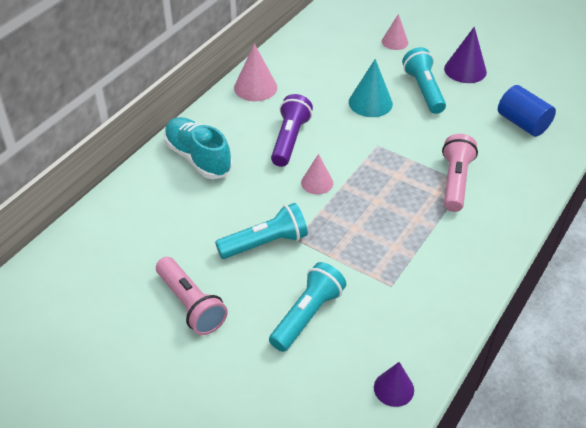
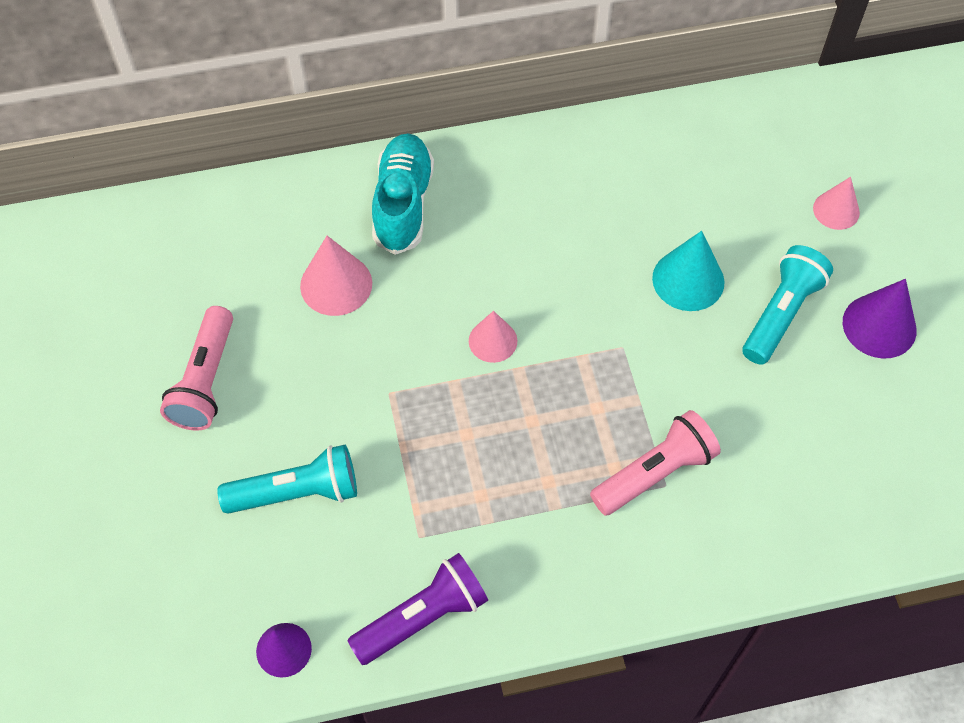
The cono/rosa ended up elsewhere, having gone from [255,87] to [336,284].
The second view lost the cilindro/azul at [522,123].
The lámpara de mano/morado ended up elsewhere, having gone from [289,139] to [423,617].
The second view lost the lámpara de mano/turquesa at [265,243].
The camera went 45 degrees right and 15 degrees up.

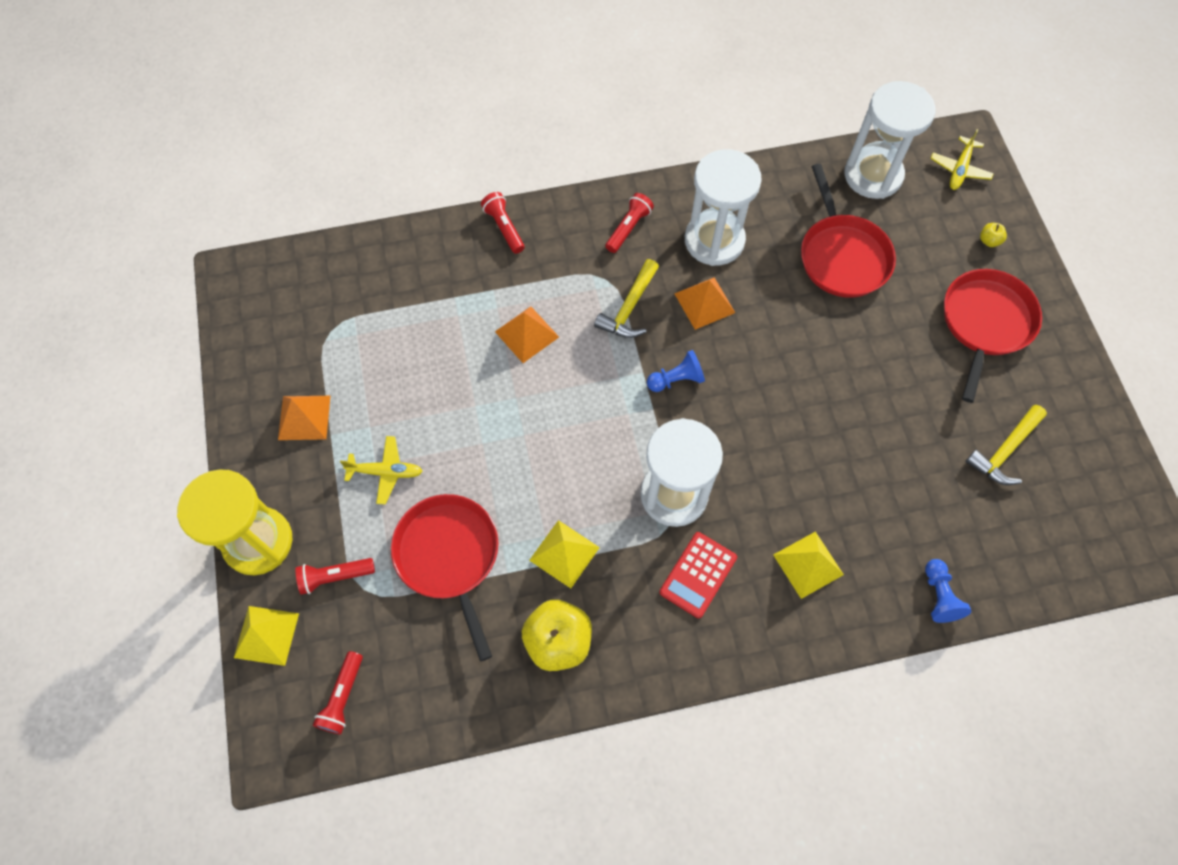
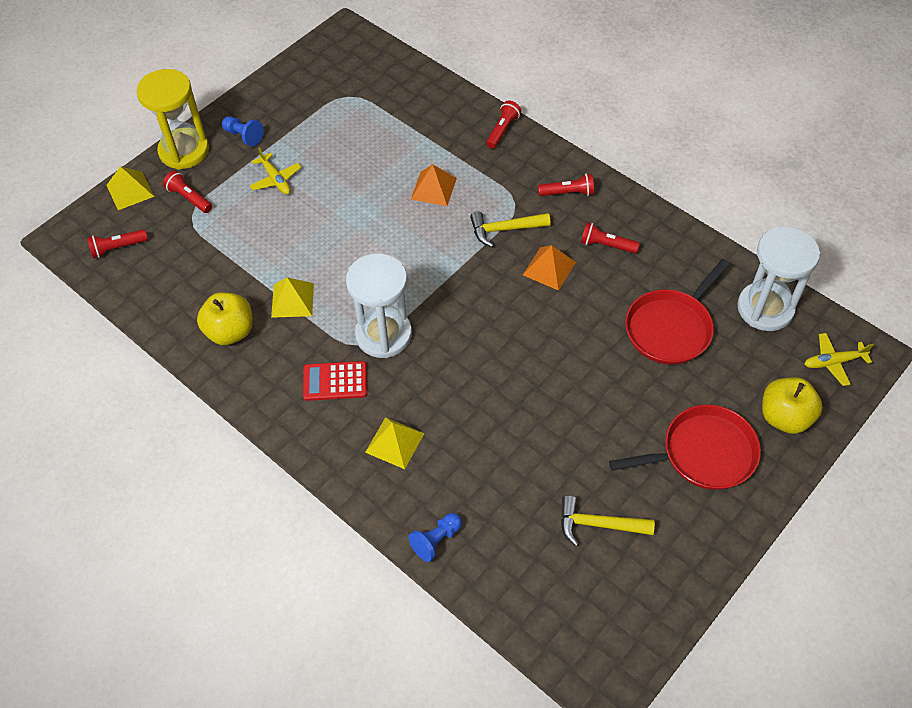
Where the reloj de arena/blanco stood at [714,240], the lámpara de mano/rojo came to stand at [606,245].
The size of the manzana/amarillo at [989,241] changed by a factor of 2.33.
The peón/azul ended up elsewhere, having gone from [676,379] to [243,136].
The second view lost the pirámide/naranja at [304,417].
The second view lost the sartén/rojo at [449,556].
The camera went 55 degrees right and 10 degrees down.

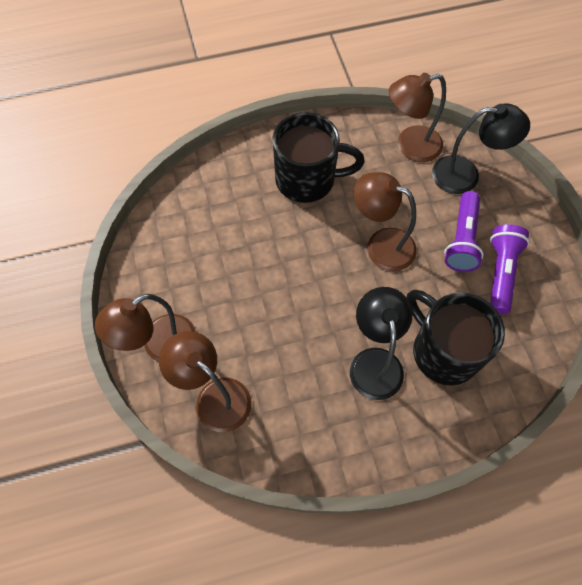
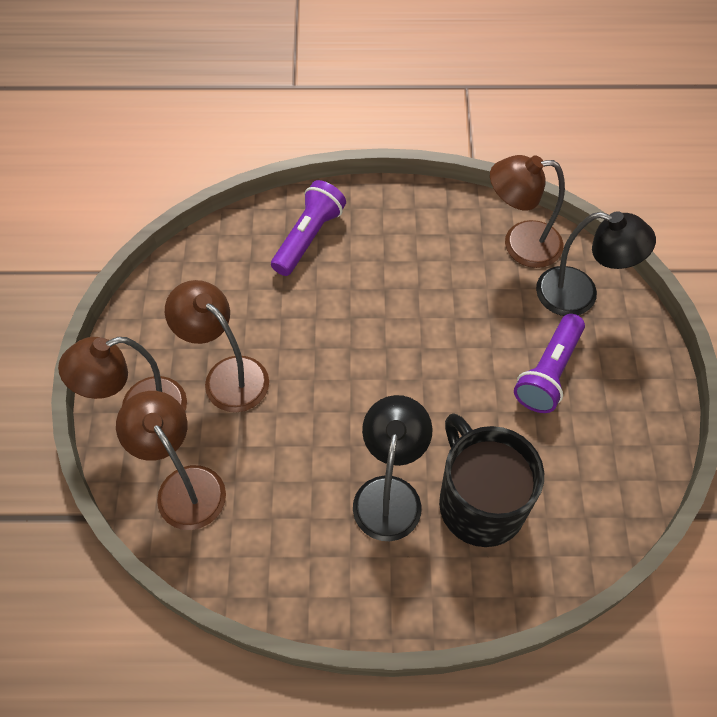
The second view lost the taza/negro at [307,179].
The lámpara/marrón ended up elsewhere, having gone from [381,245] to [227,375].
The lámpara de mano/morado ended up elsewhere, having gone from [500,272] to [308,237].
The camera went 15 degrees right and 5 degrees down.

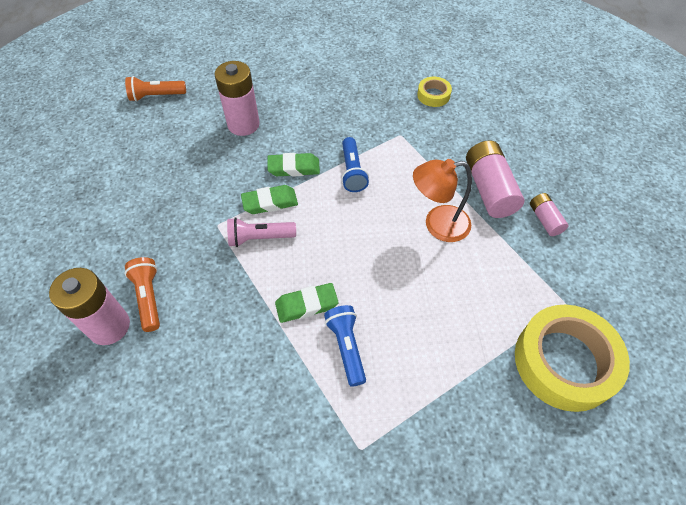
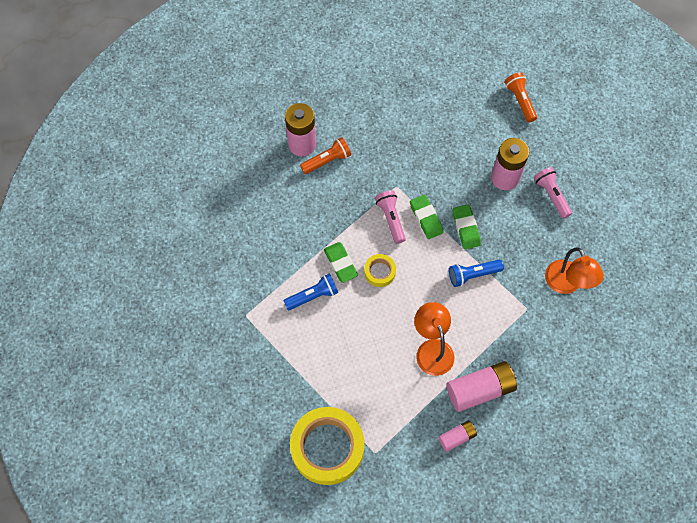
The cinta adhesiva/amarillo ended up elsewhere, having gone from [433,95] to [379,272].
The second view gained the lámpara de mano/rosa at [551,195].
The second view gained the lámpara/naranja at [566,284].
The camera went 80 degrees right and 10 degrees up.

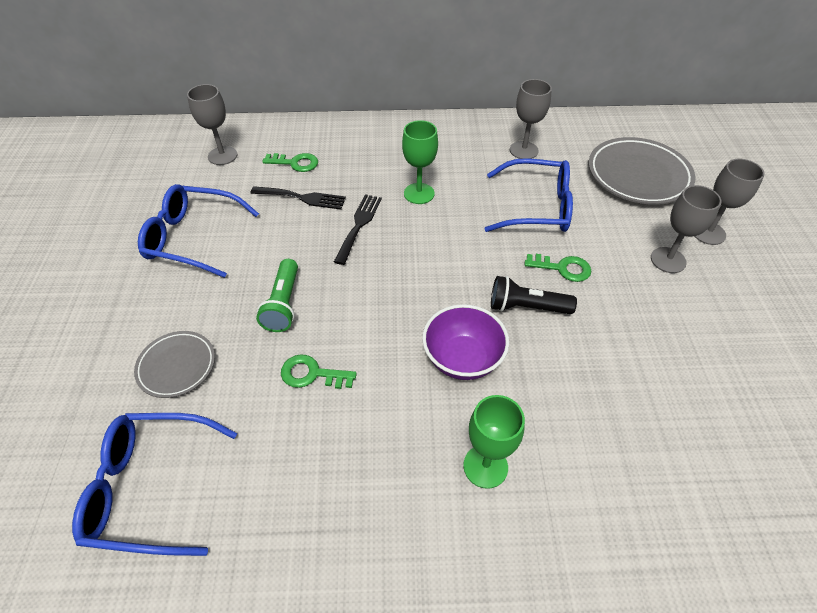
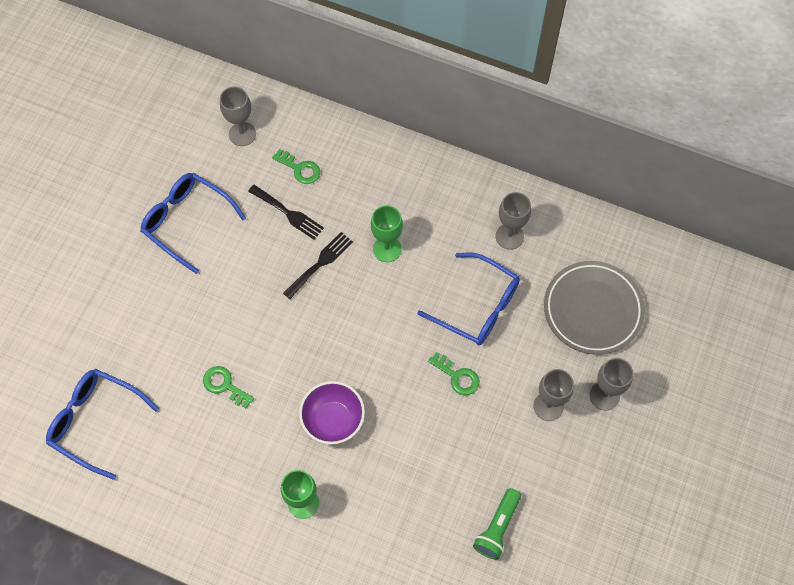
The lámpara de mano/verde ended up elsewhere, having gone from [283,304] to [497,528].
The second view lost the lámpara de mano/negro at [526,307].
The second view lost the plato/gris at [177,366].
The camera went 25 degrees right and 15 degrees up.

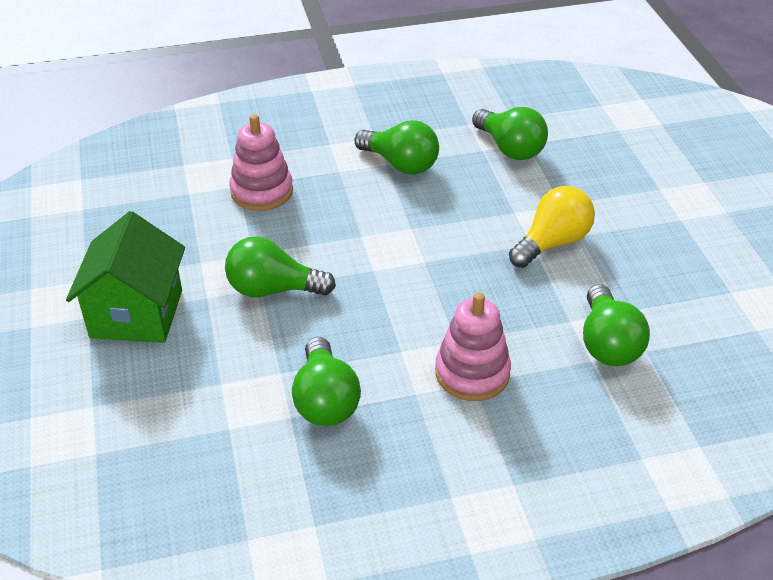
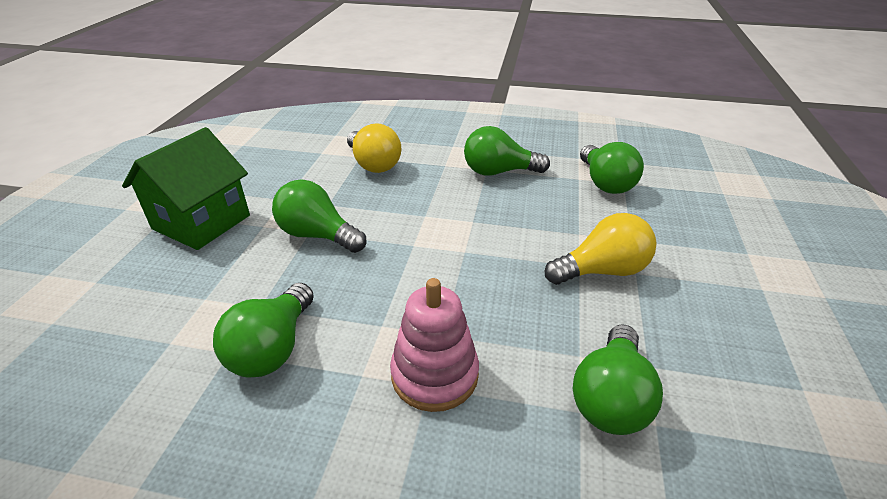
Where the juguete apilable/rosa stood at [262,191], the bombilla/amarillo came to stand at [373,164].
The bombilla/verde at [400,164] ended up facing another way, 120 degrees clockwise from before.
The camera went 25 degrees right and 5 degrees down.

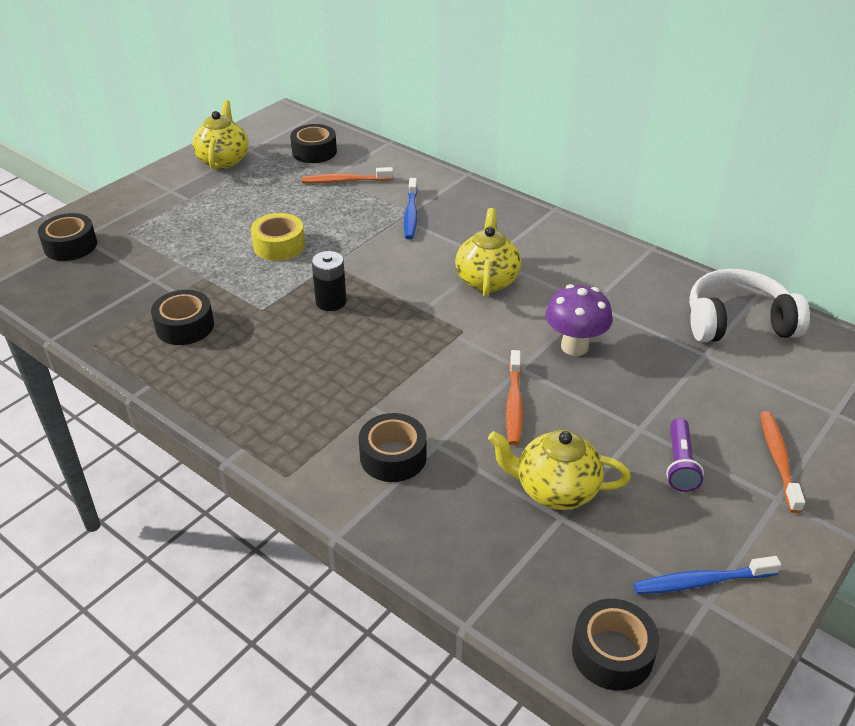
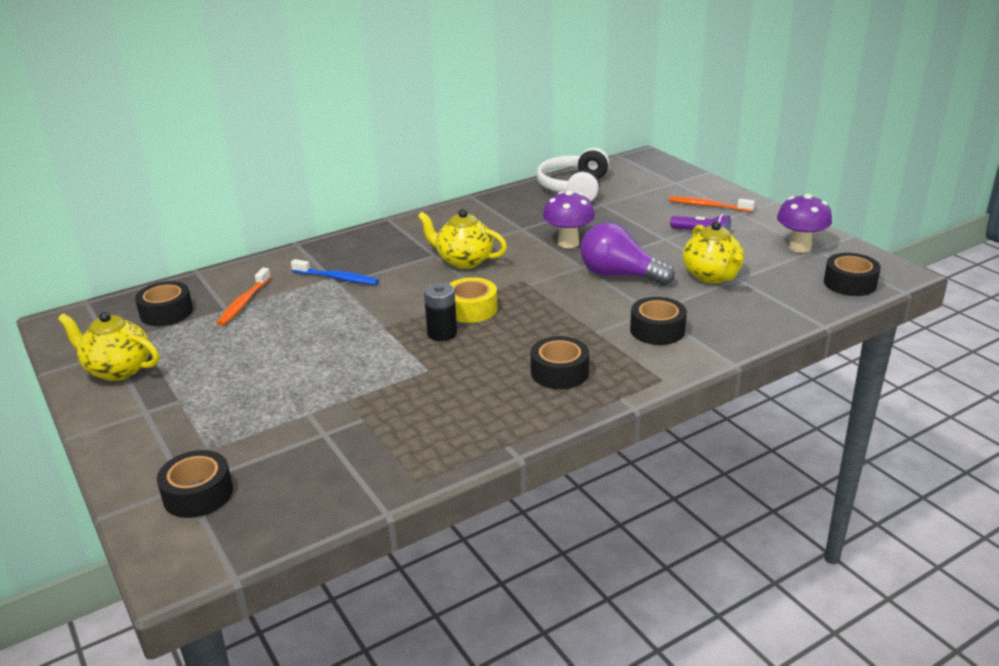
The cinta adhesiva/amarillo ended up elsewhere, having gone from [279,245] to [471,309].
The cinta adhesiva/negro ended up elsewhere, having gone from [185,326] to [559,372].
Where the cepillo de dientes/naranja stood at [514,403], the bombilla/morado came to stand at [619,275].
The tetera/amarillo at [555,490] ended up facing another way, 45 degrees counterclockwise from before.
Where the cepillo de dientes/azul stood at [702,581], the seta/morado came to stand at [800,247].
The camera went 70 degrees left and 10 degrees down.

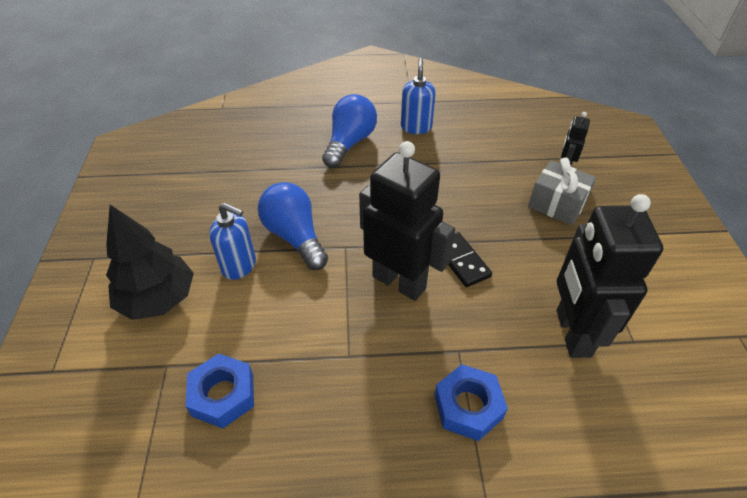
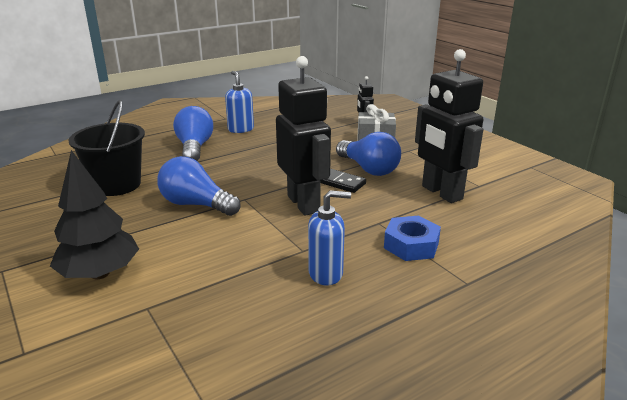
The robot/negro at [399,282] ended up facing another way, 60 degrees clockwise from before.
The dispensador de jabón/azul ended up elsewhere, having gone from [239,266] to [326,273].
The second view lost the tuerca/azul at [223,395].
The second view gained the balde/negro at [116,185].
The second view gained the bombilla/azul at [369,169].
The camera went 30 degrees left and 20 degrees down.

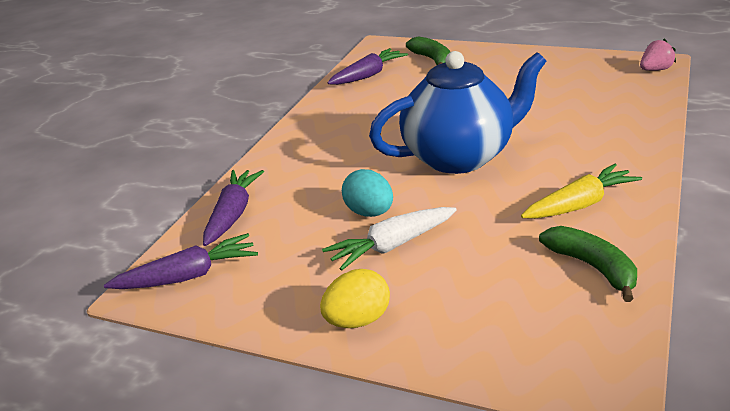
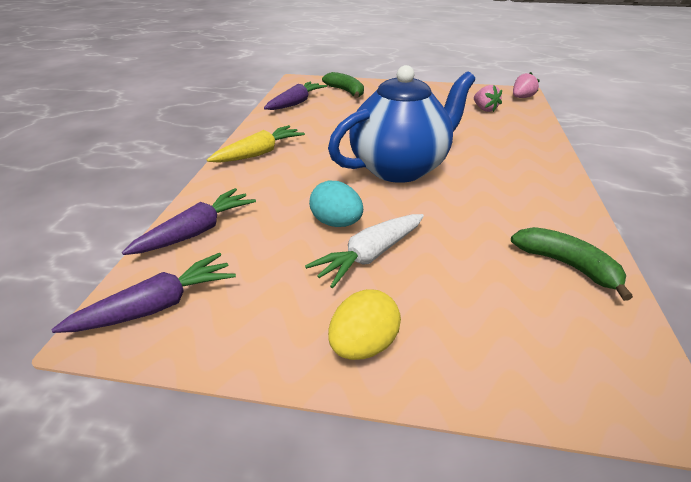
The zanahoria/amarillo ended up elsewhere, having gone from [580,204] to [259,153].
The zanahoria/morado at [233,214] ended up facing another way, 45 degrees clockwise from before.
The second view gained the fresa/rosa at [484,109].
The camera went 15 degrees left and 5 degrees up.

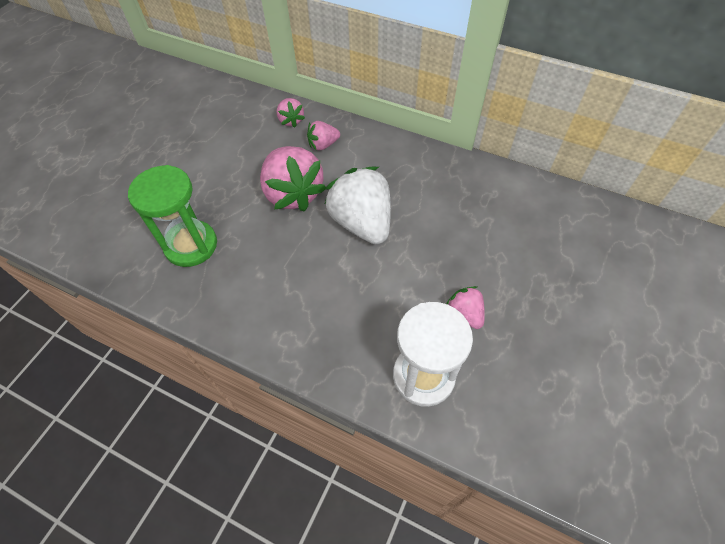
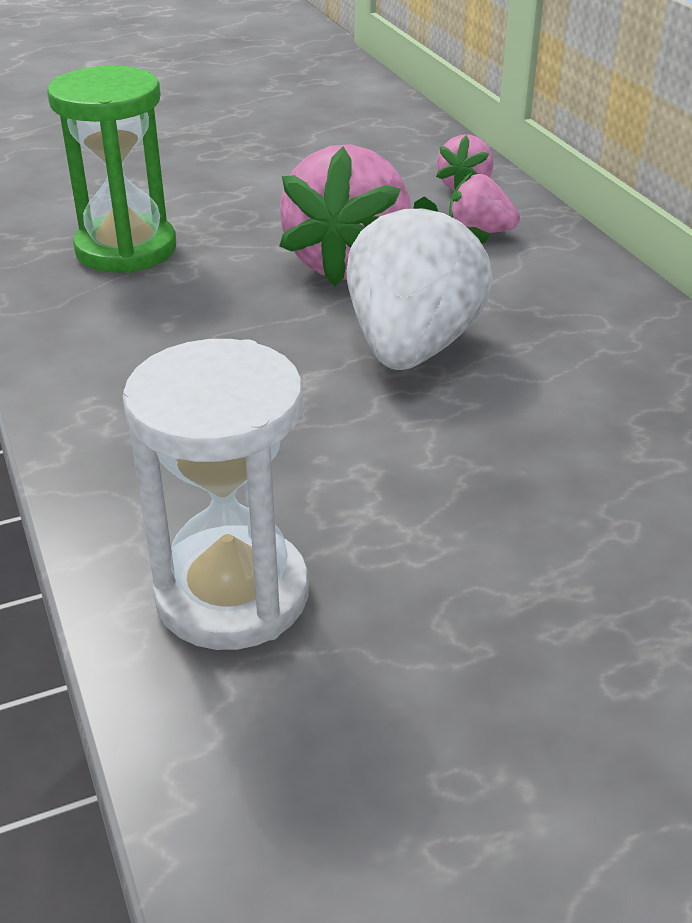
The second view lost the fresa/rosa at [465,314].
The camera went 40 degrees right and 20 degrees down.

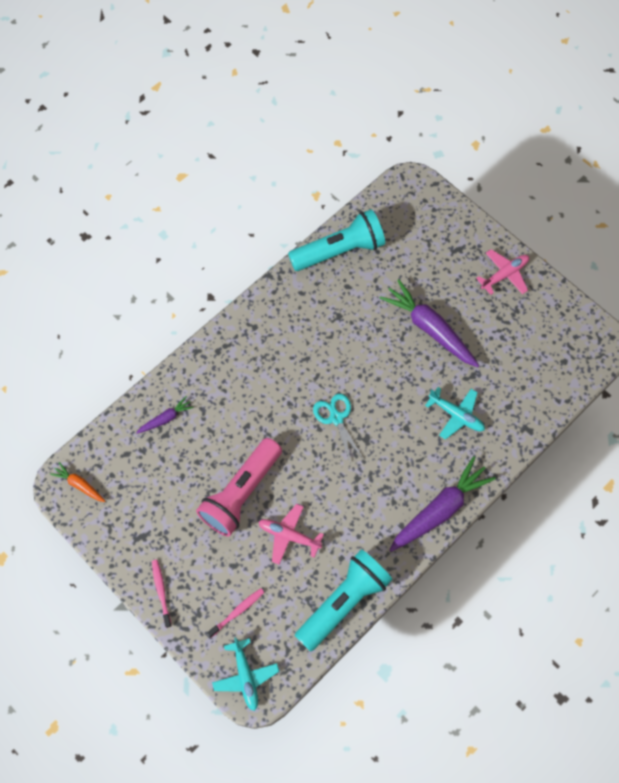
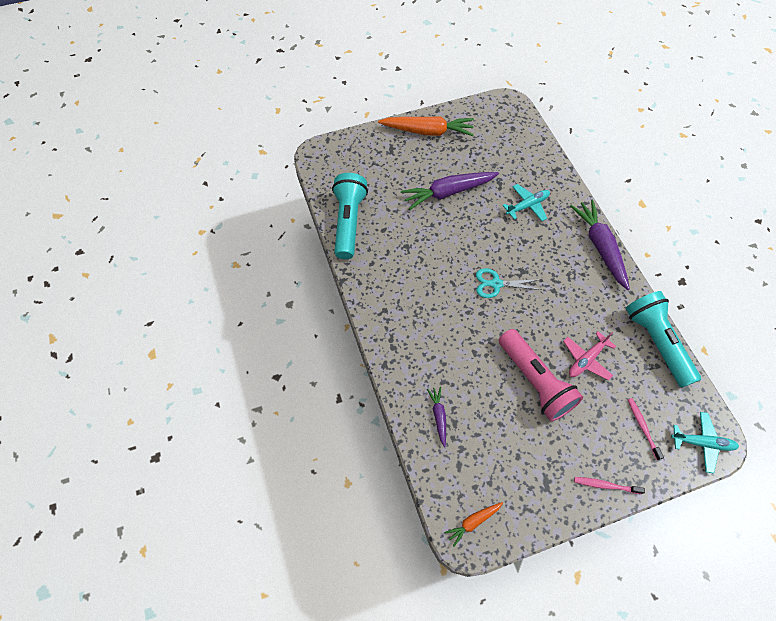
Where the avión/rosa stood at [504,274], the zanahoria/naranja came to stand at [427,131].
The camera went 65 degrees left and 5 degrees down.

